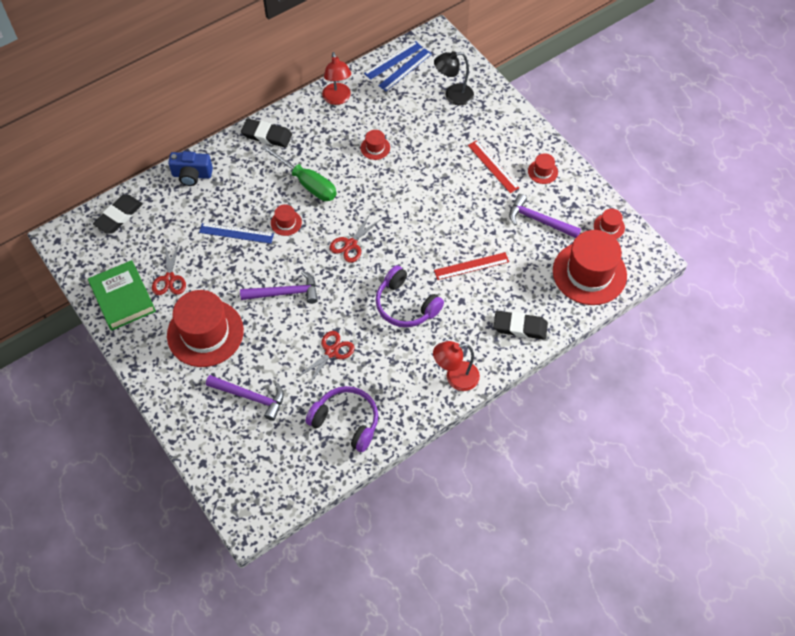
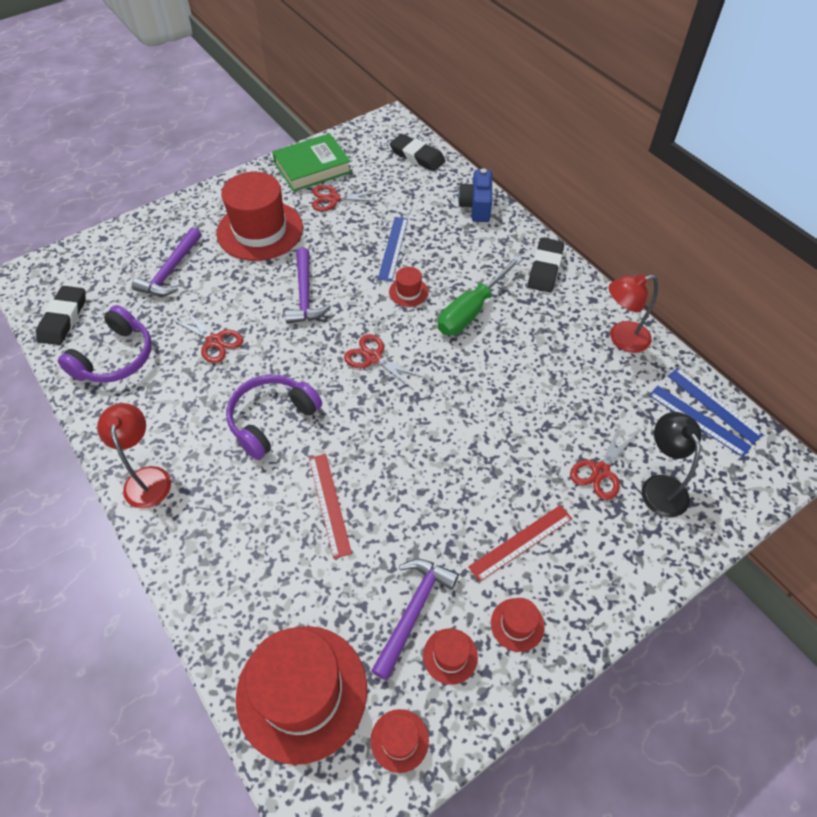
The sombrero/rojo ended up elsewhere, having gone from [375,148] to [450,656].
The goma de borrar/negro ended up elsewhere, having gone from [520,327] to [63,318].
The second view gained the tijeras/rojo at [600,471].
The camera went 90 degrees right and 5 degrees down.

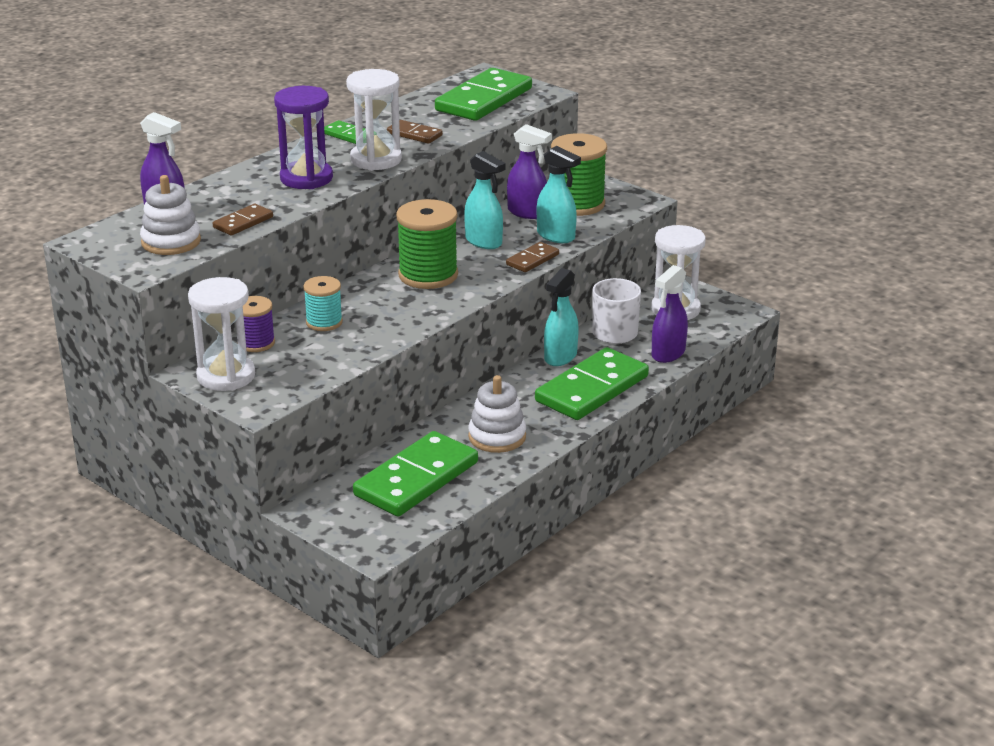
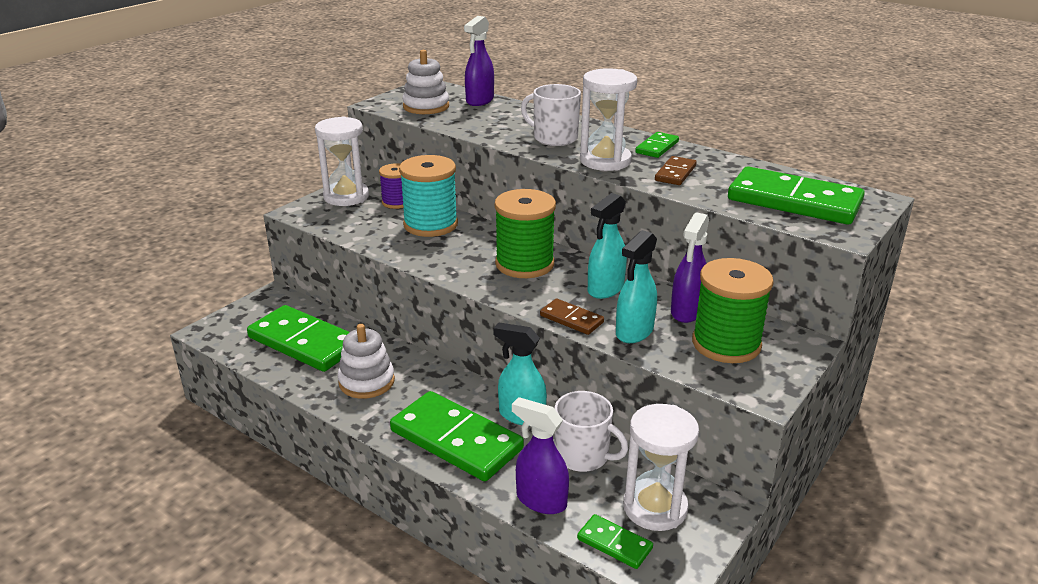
Where the reloj de arena/morado stood at [306,178], the taza/blanco came to stand at [554,138].
The second view lost the ficha de dominó/marrón at [243,222].
The size of the carrete/turquesa at [324,322] changed by a factor of 1.70.
The second view gained the ficha de dominó/verde at [614,544].
The camera went 85 degrees right and 0 degrees up.

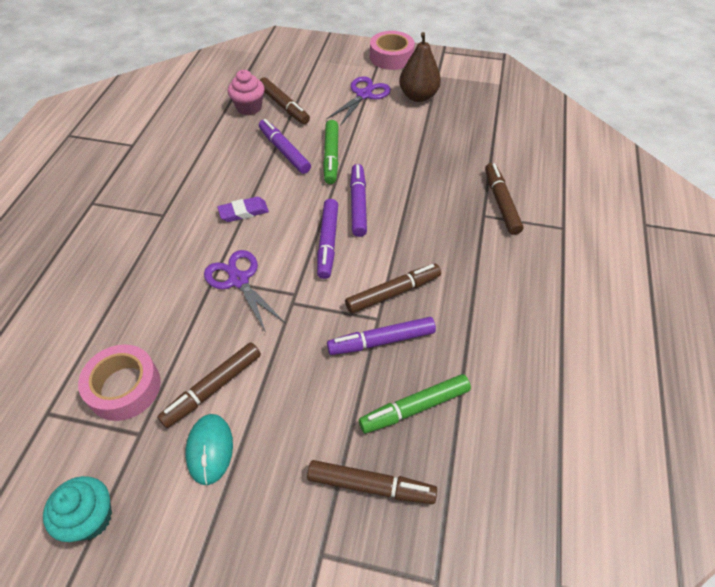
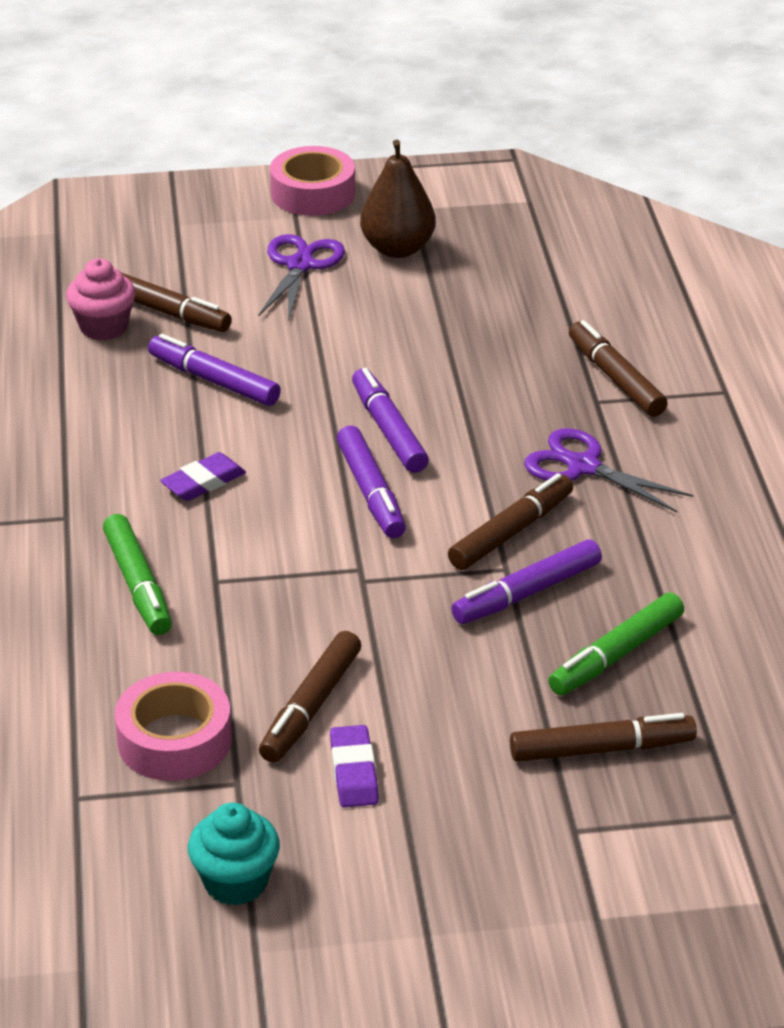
The rotulador/verde ended up elsewhere, having gone from [331,156] to [138,584].
The tijeras/morado ended up elsewhere, having gone from [238,280] to [582,466].
Where the ratón/turquesa stood at [210,449], the goma de borrar/morado came to stand at [354,771].
The camera went 20 degrees left and 15 degrees down.

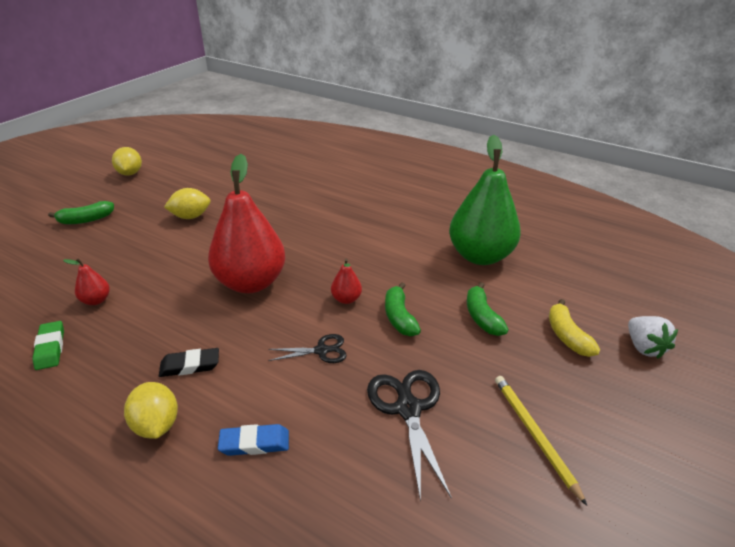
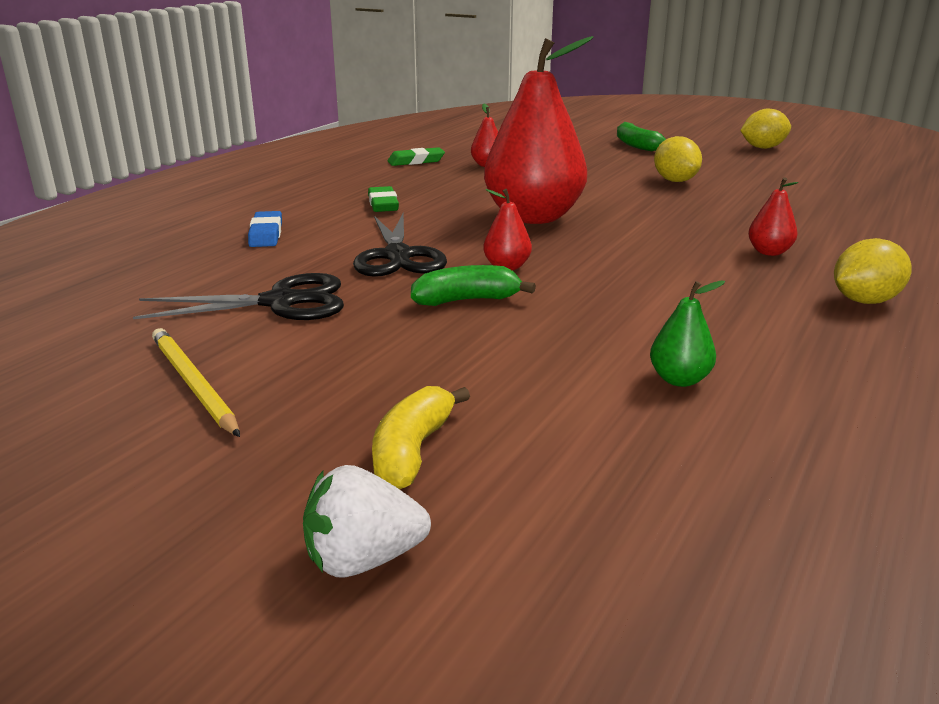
The size of the pera/verde at [480,256] changed by a factor of 0.41.
The second view lost the plátano/verde at [482,317].
The plátano/amarillo at [567,336] ended up facing another way, 60 degrees counterclockwise from before.
The size of the tijeras/negro at [321,350] changed by a factor of 1.70.
What was the goma de borrar/negro at [190,365] turned into the goma de borrar/verde at [383,204].
The lápiz/amarillo at [534,435] ended up facing another way, 105 degrees counterclockwise from before.
The limón/amarillo ended up elsewhere, having gone from [156,425] to [864,301].
The second view gained the pera/rojo at [769,252].
The camera went 90 degrees right and 10 degrees down.

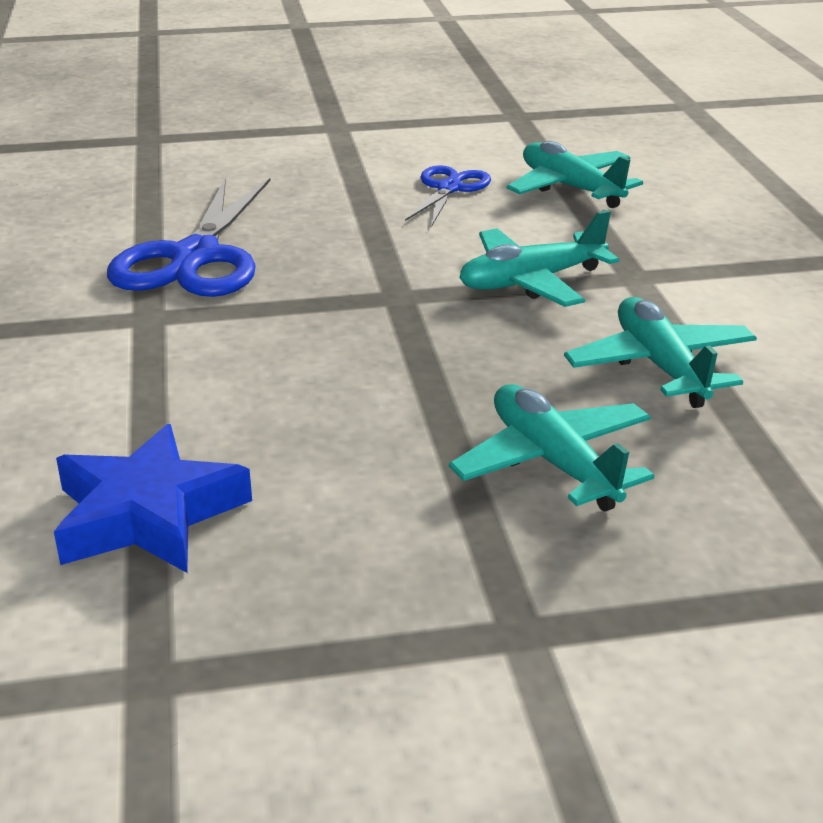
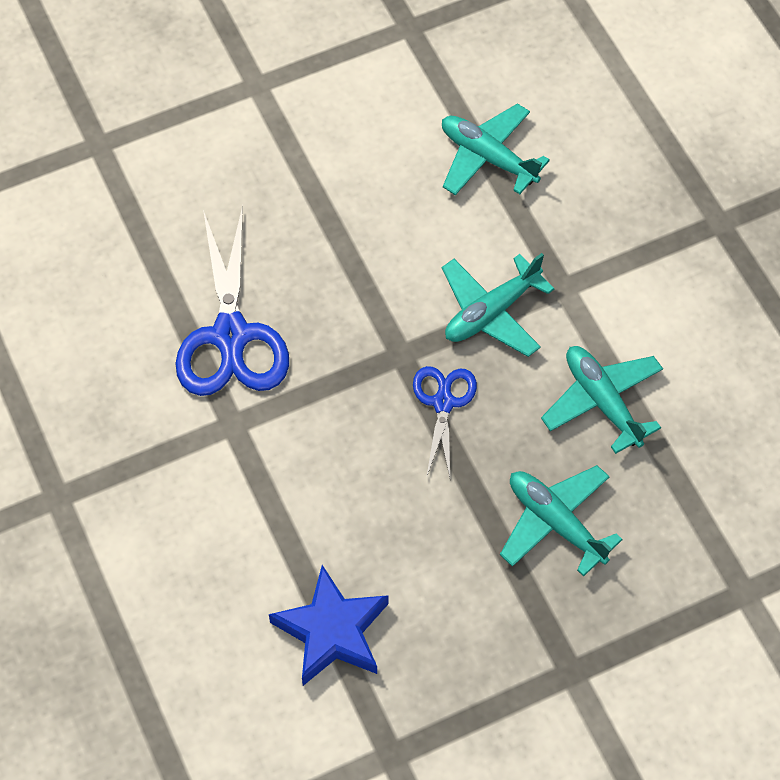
The tijeras/azul ended up elsewhere, having gone from [449,189] to [443,403].
The camera went 15 degrees left and 30 degrees up.

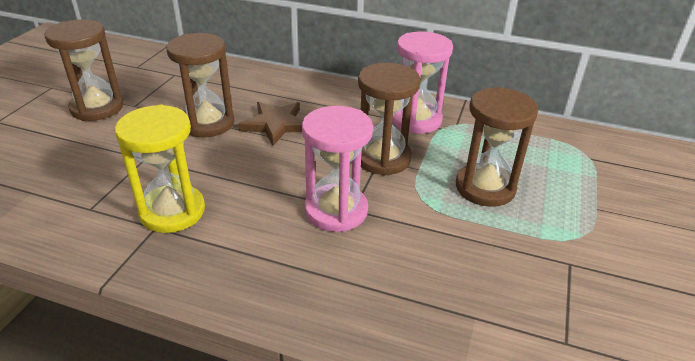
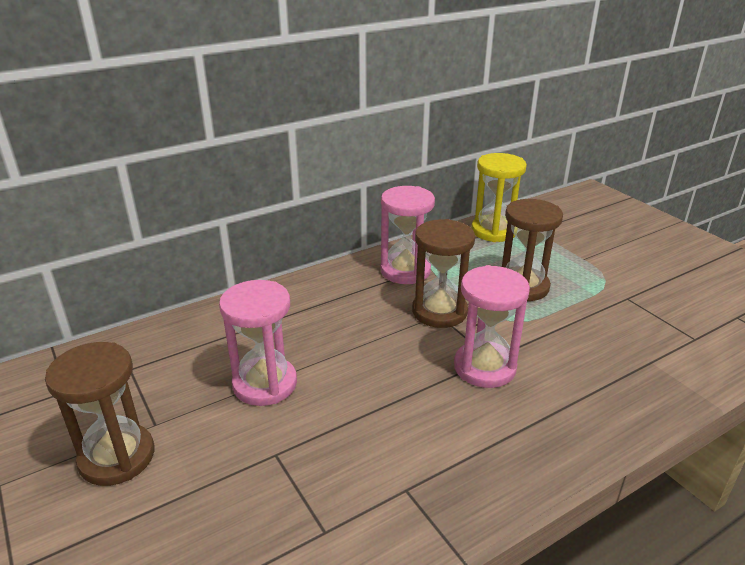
What was the reloj de arena/marrón at [208,123] turned into the reloj de arena/rosa at [265,384].
The second view lost the estrella/marrón at [276,125].
The reloj de arena/amarillo ended up elsewhere, having gone from [172,211] to [493,231].
The camera went 50 degrees left and 5 degrees down.

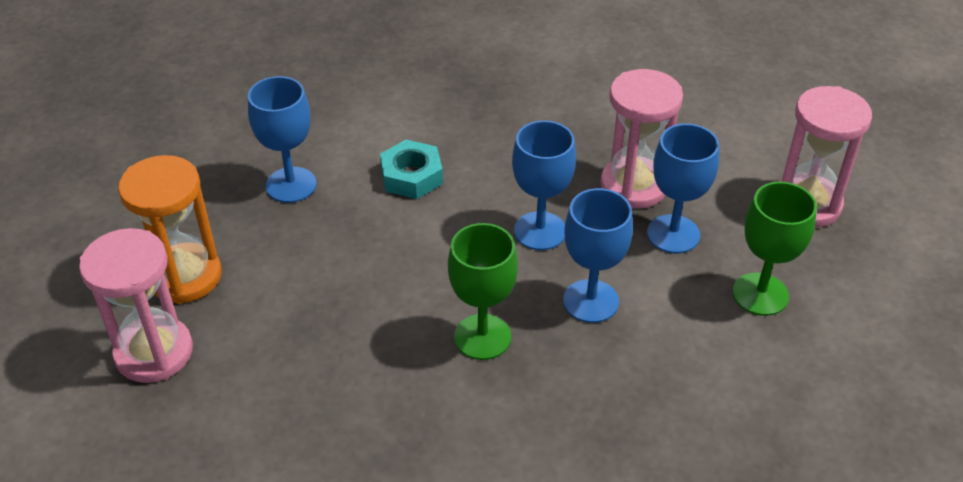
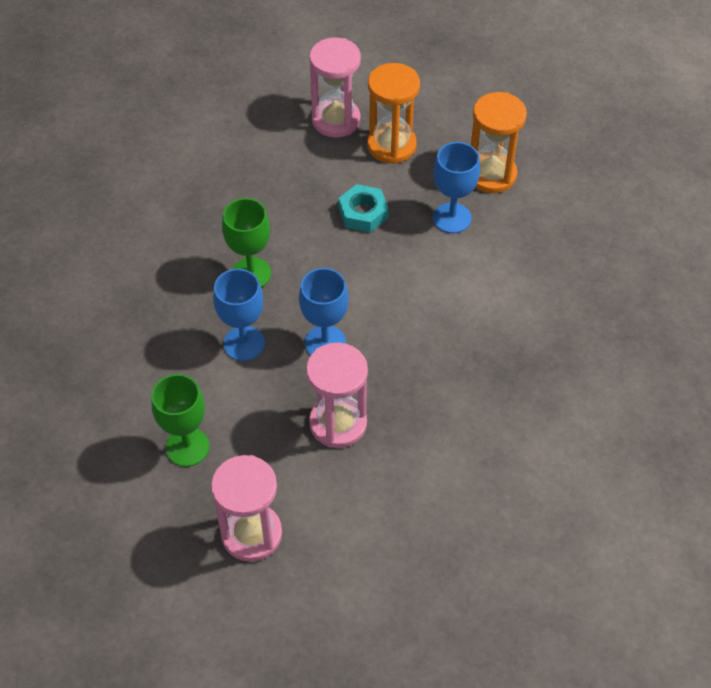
The second view lost the copa/azul at [673,234].
The tuerca/turquesa ended up elsewhere, having gone from [411,176] to [363,213].
The second view gained the reloj de arena/naranja at [491,175].
The camera went 115 degrees right and 10 degrees up.

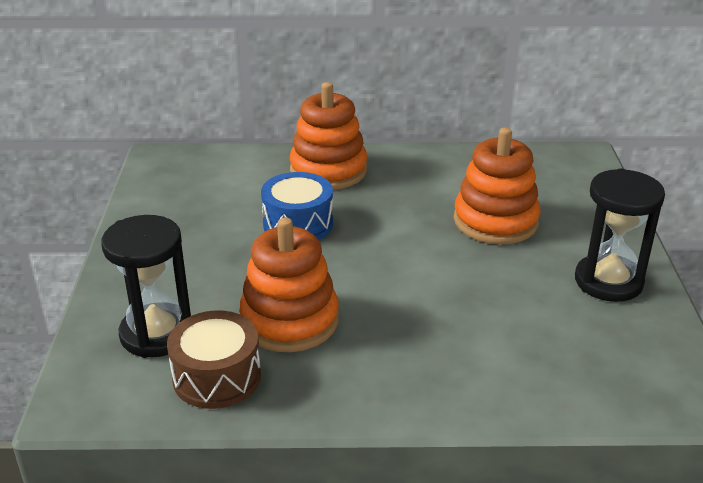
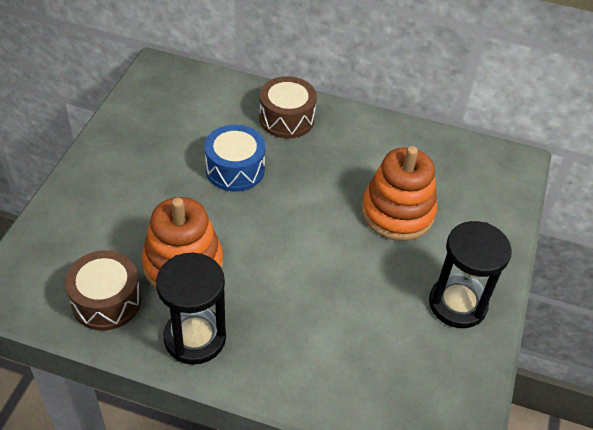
Where the juguete apilable/naranja stood at [328,170], the tambor/marrón came to stand at [286,119].
The reloj de arena/negro ended up elsewhere, having gone from [156,334] to [195,338].
The camera went 15 degrees right and 15 degrees up.

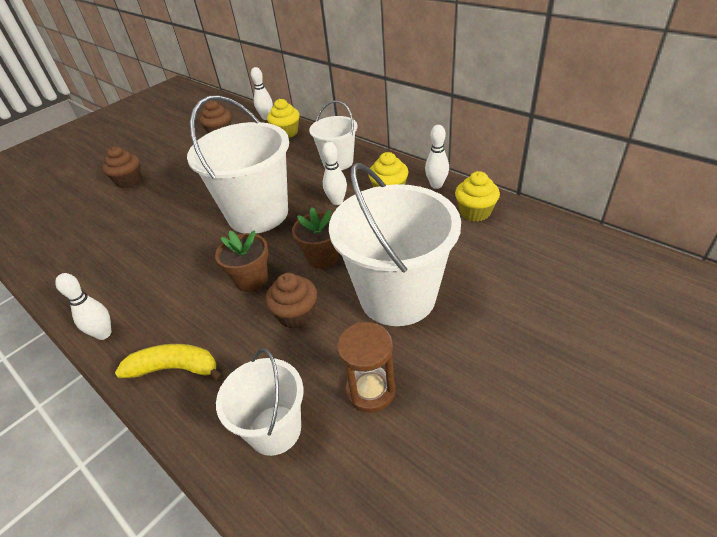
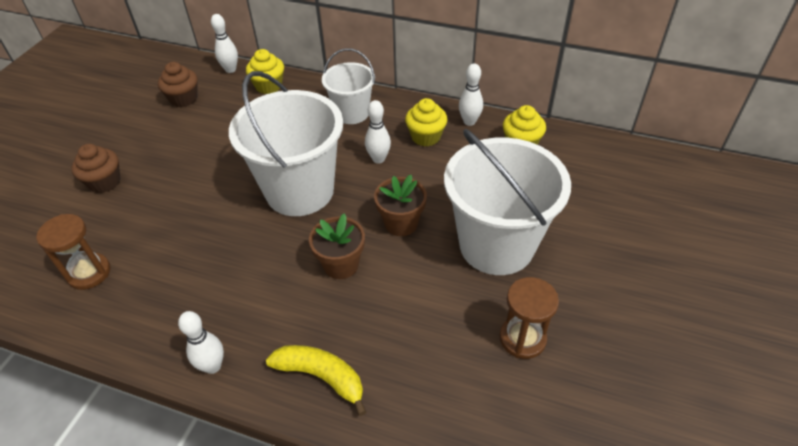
The second view lost the magdalena/marrón at [296,315].
The plátano/amarillo at [175,368] ended up facing another way, 45 degrees clockwise from before.
The second view lost the balde/blanco at [275,429].
The second view gained the reloj de arena/marrón at [89,273].
The camera went 25 degrees left and 5 degrees up.

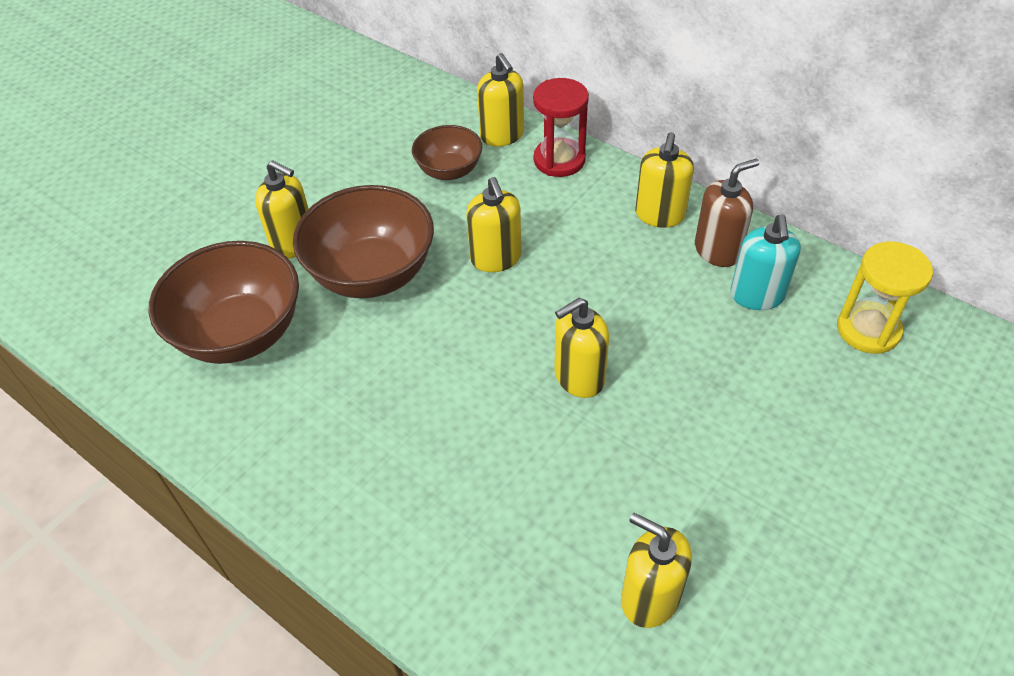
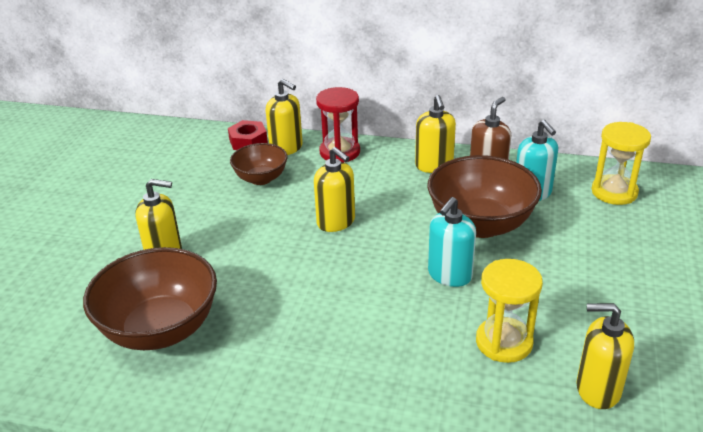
The cuenco/marrón ended up elsewhere, having gone from [372,274] to [480,224].
What was the dispensador de jabón/amarillo at [579,377] turned into the dispensador de jabón/turquesa at [449,275].
The second view gained the tuerca/rojo at [248,141].
The second view gained the reloj de arena/amarillo at [504,342].
The camera went 25 degrees left and 15 degrees down.

